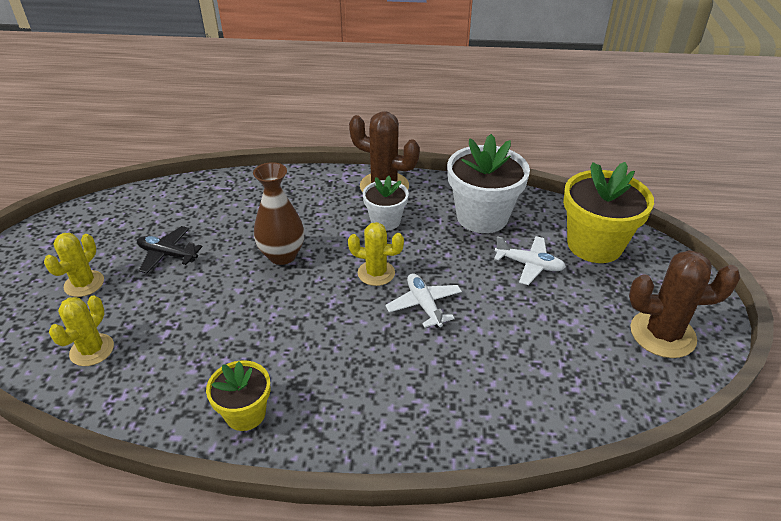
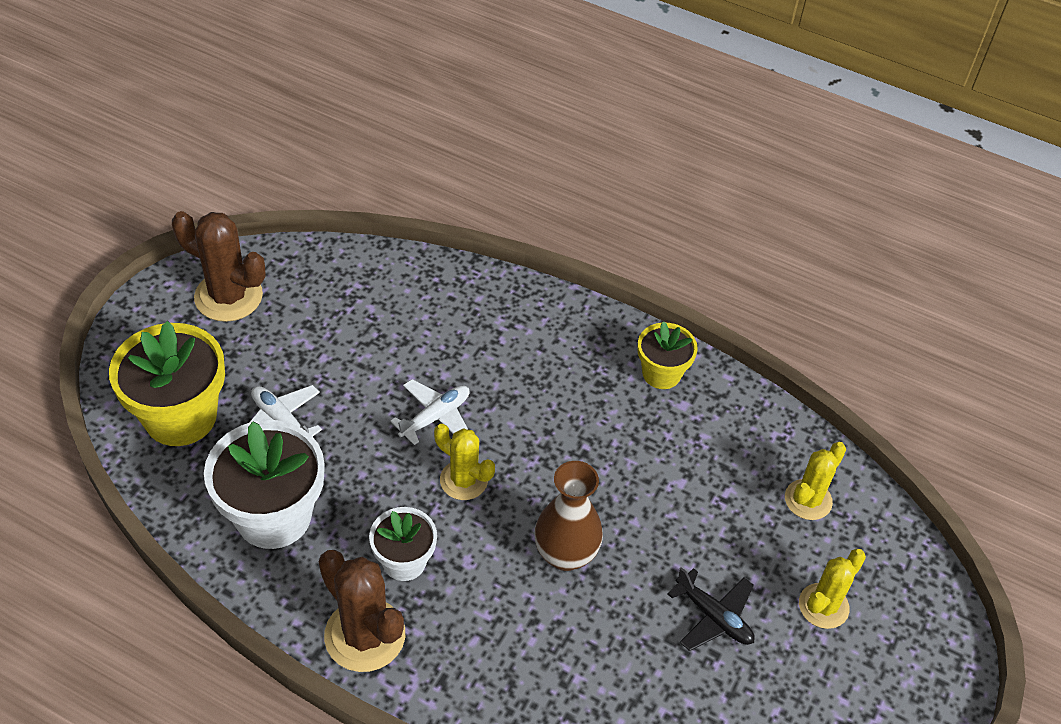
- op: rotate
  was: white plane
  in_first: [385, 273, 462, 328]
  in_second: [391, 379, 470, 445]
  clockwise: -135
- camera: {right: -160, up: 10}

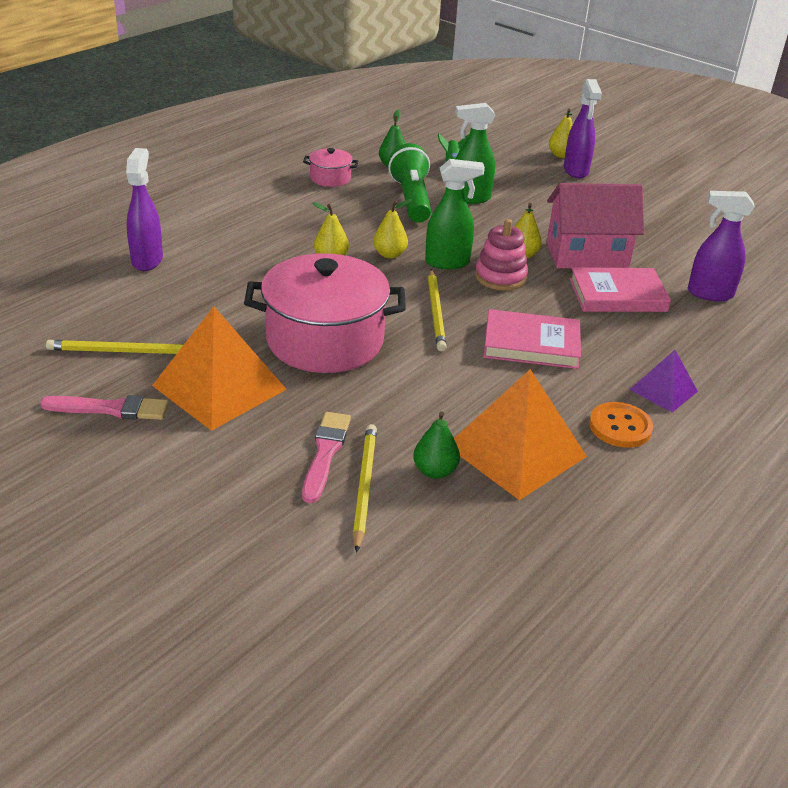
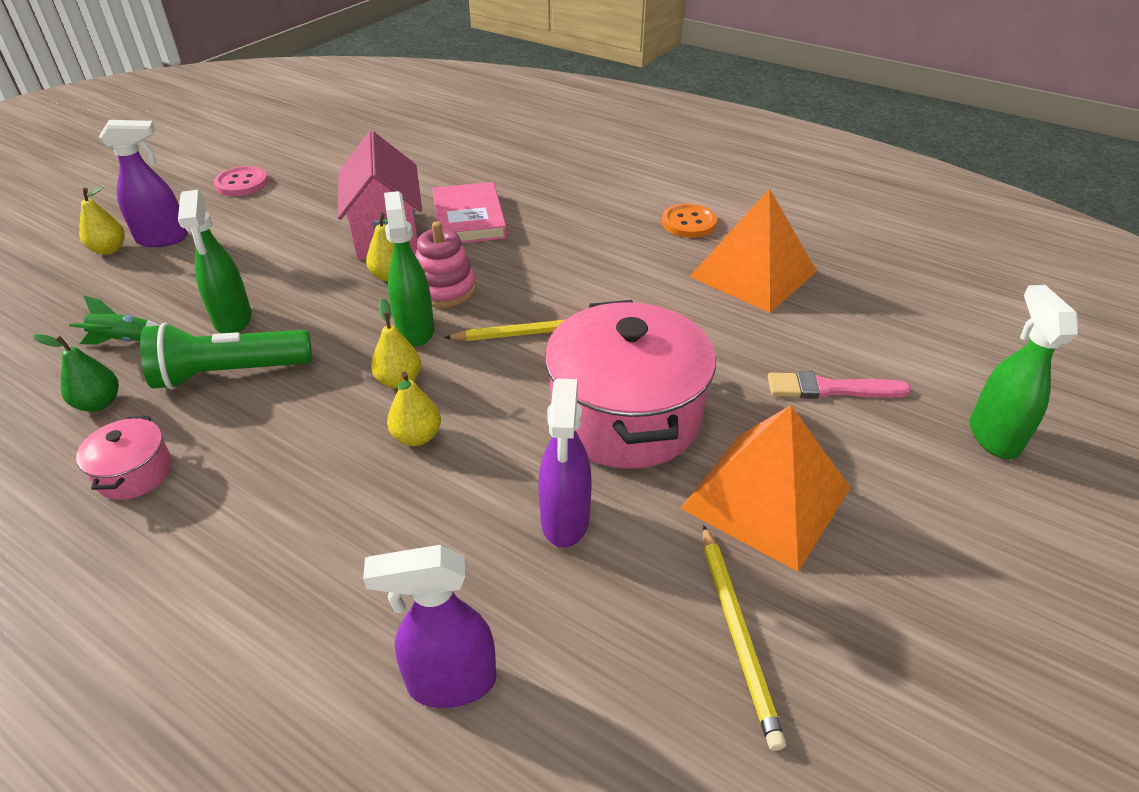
- op: delete
  was: pink brush
  in_first: [40, 395, 169, 420]
- op: delete
  was: yellow pencil
  in_first: [353, 424, 377, 553]
- op: delete
  was: green pear
  in_first: [413, 411, 460, 479]
- op: delete
  was: pink book
  in_first: [483, 309, 581, 369]
- op: delete
  was: purple pyramid
  in_first: [629, 350, 698, 413]
- op: insert
  now: pink button
  in_second: [214, 166, 268, 196]
- op: insert
  now: green spray bottle
  in_second: [970, 285, 1078, 459]
- op: move
  was: purple spray bottle
  in_first: [688, 191, 755, 301]
  in_second: [539, 378, 592, 548]
- camera: {right: -95, up: 5}

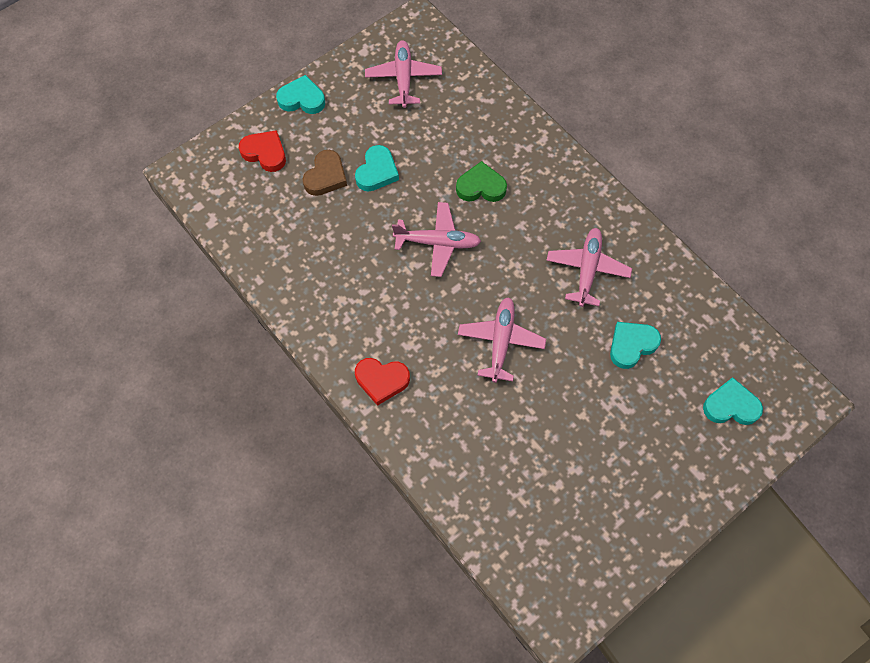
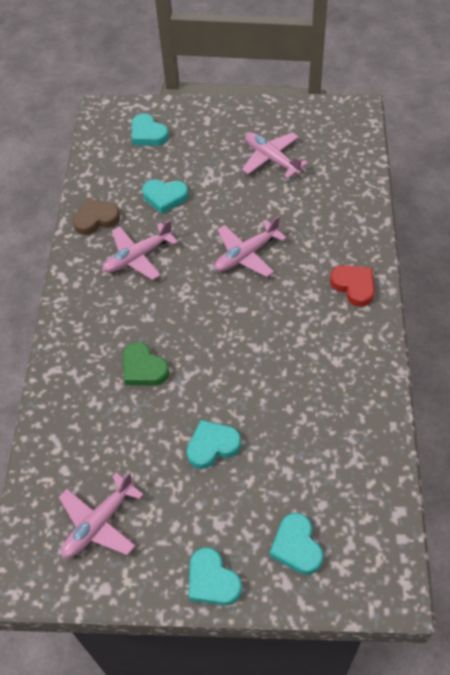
- op: move
  was: brown heart
  in_first: [303, 150, 347, 196]
  in_second: [73, 198, 120, 235]
- op: move
  was: pink plane
  in_first: [392, 202, 481, 277]
  in_second: [242, 132, 308, 179]
- op: recolor
  was: red heart
  now: turquoise heart
  in_first: [239, 130, 286, 172]
  in_second: [270, 513, 323, 575]
- camera: {right: -135, up: -10}

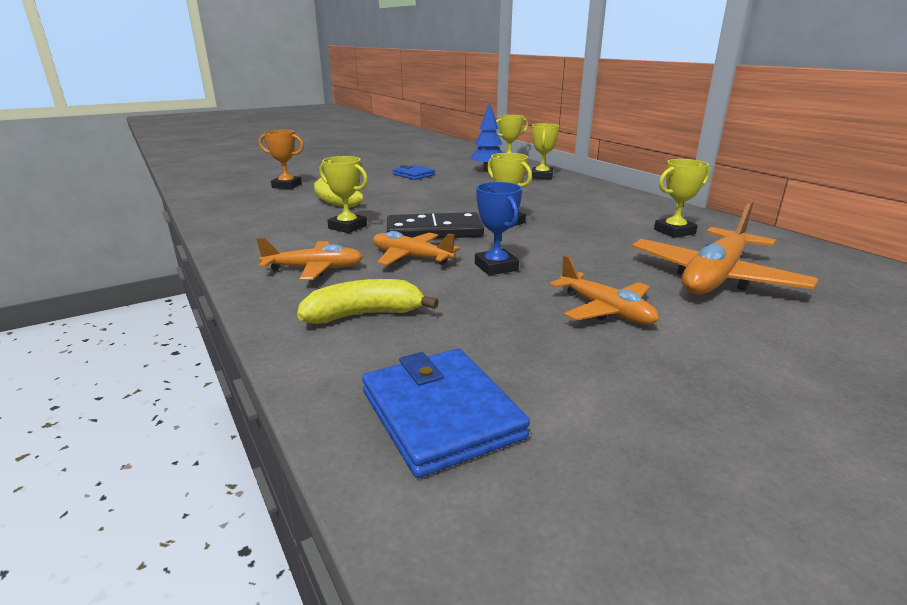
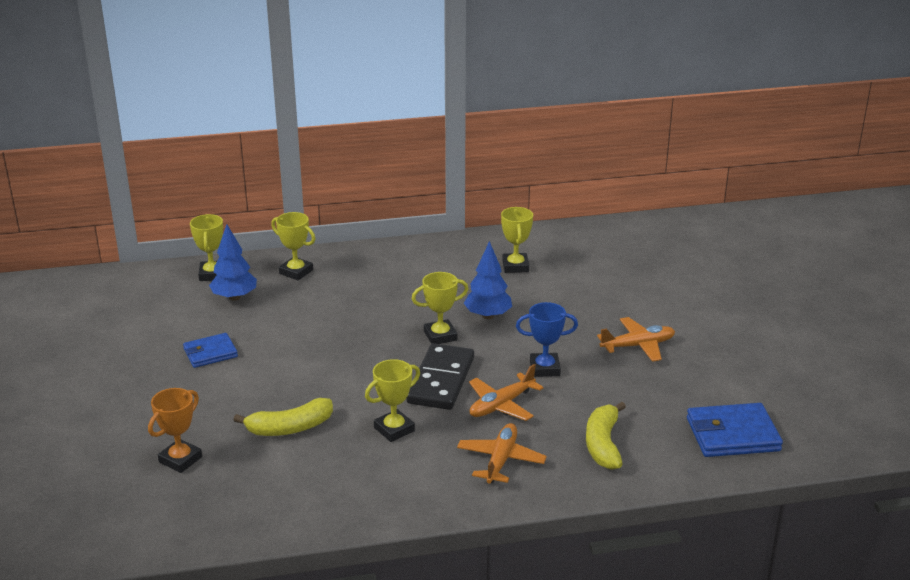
- op: delete
  was: orange plane
  in_first: [632, 201, 818, 294]
- op: insert
  now: blue tree
  in_second: [464, 241, 512, 319]
- camera: {right: -70, up: 5}

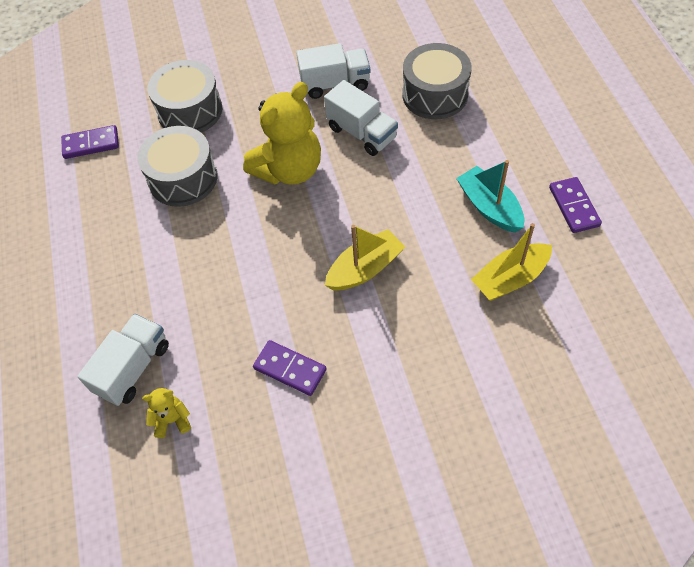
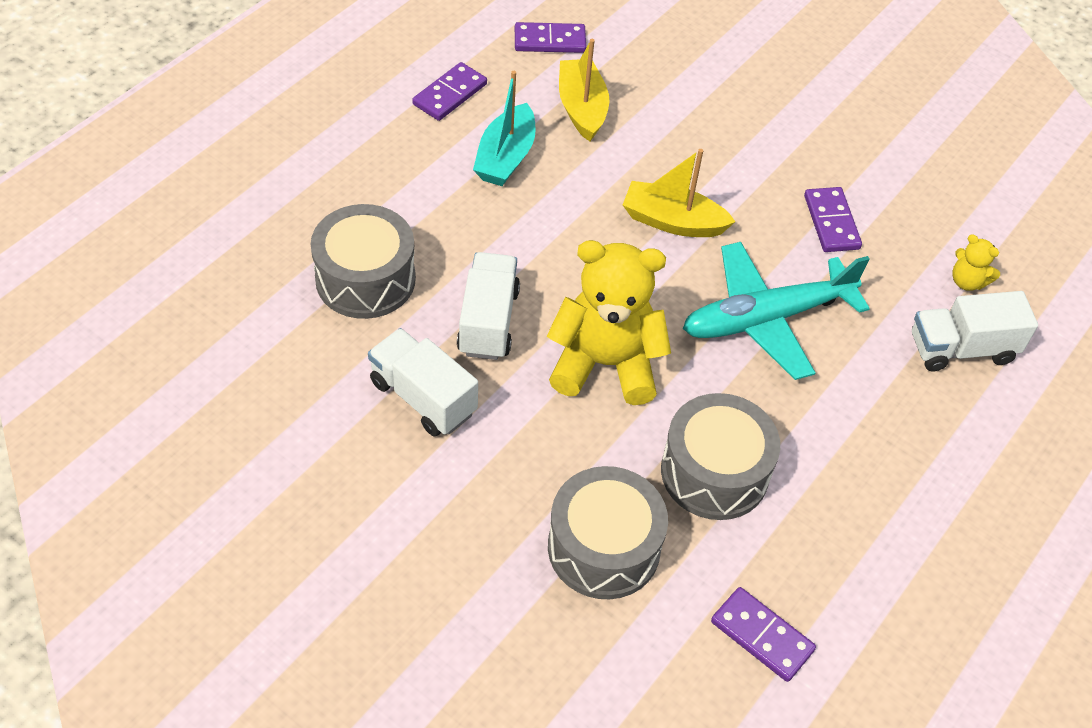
- op: insert
  now: purple domino
  in_second: [515, 22, 586, 53]
- op: insert
  now: turquoise plane
  in_second: [683, 242, 870, 380]
- op: rotate
  was: yellow boat
  in_first: [471, 223, 552, 301]
  in_second: [559, 39, 610, 141]
  clockwise: -120
- camera: {right: -135, up: -5}

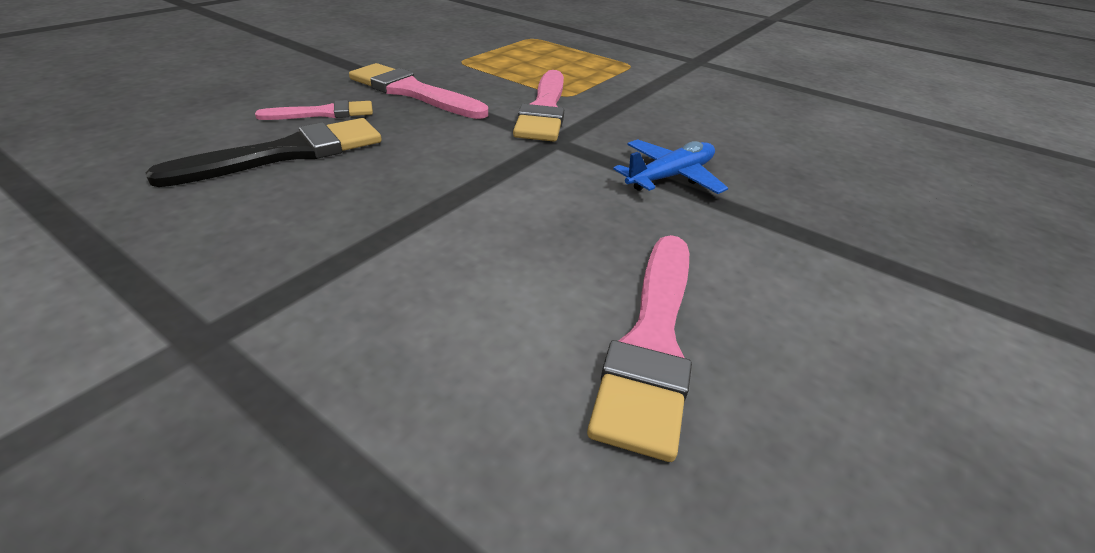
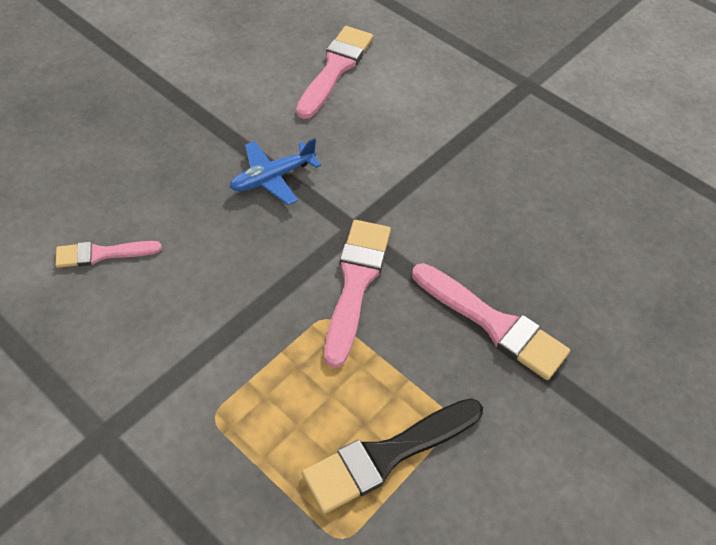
- op: move
  was: black brush
  in_first: [146, 118, 382, 187]
  in_second: [302, 398, 483, 514]
- op: move
  was: pink brush
  in_first: [255, 100, 373, 120]
  in_second: [55, 241, 162, 268]
- camera: {right: -175, up: 15}

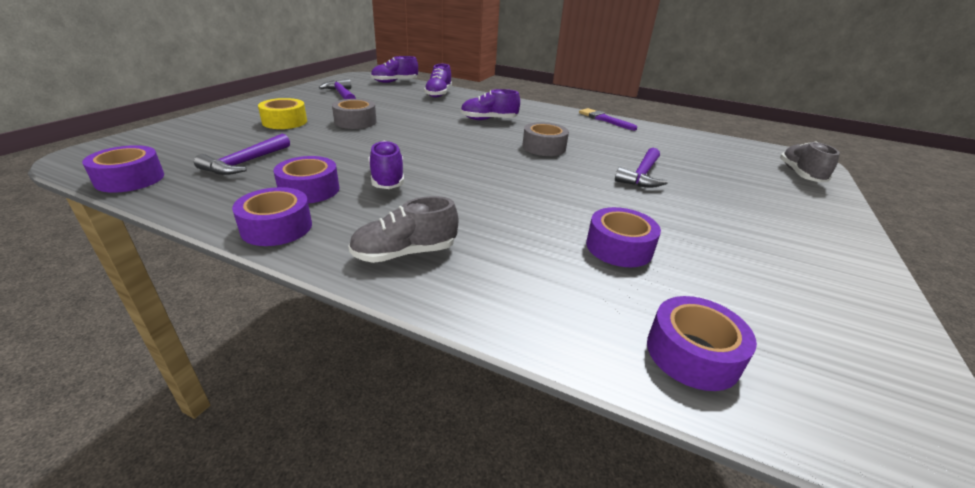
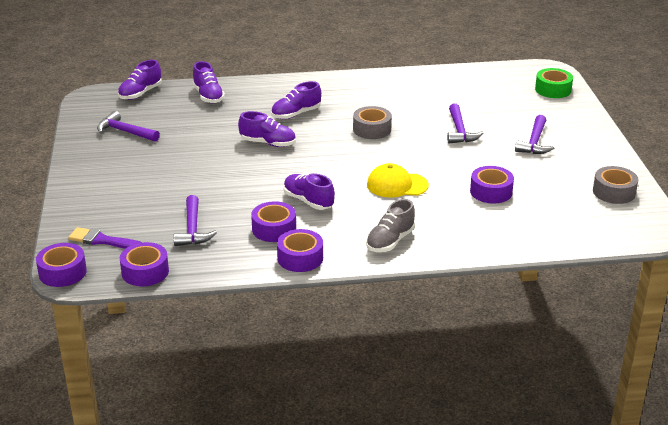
- op: delete
  was: yellow tape
  in_first: [258, 98, 307, 129]
- op: insert
  now: purple shoe
  in_second: [238, 111, 296, 147]
- op: insert
  now: yellow cap
  in_second: [367, 163, 429, 198]
- op: insert
  now: purple hammer
  in_second: [515, 115, 554, 154]
- op: move
  was: grey tape
  in_first: [332, 99, 377, 129]
  in_second: [593, 166, 638, 204]
- op: move
  was: purple brush
  in_first: [579, 108, 637, 130]
  in_second: [68, 227, 143, 249]
- op: move
  was: purple tape
  in_first: [647, 296, 757, 391]
  in_second: [36, 243, 87, 287]
- op: replace
  was: grey shoe
  now: green tape
  in_first: [780, 142, 840, 182]
  in_second: [535, 68, 573, 98]
- camera: {right: -30, up: 0}

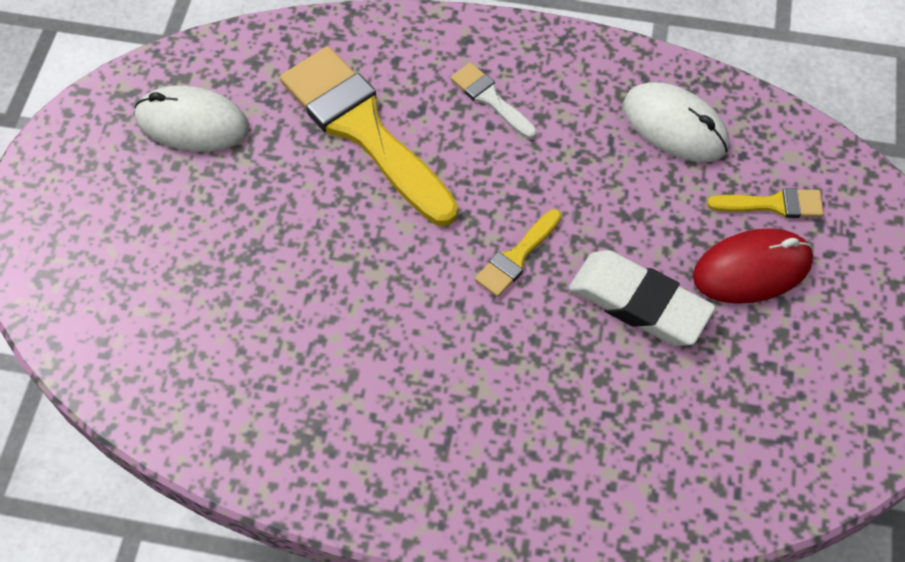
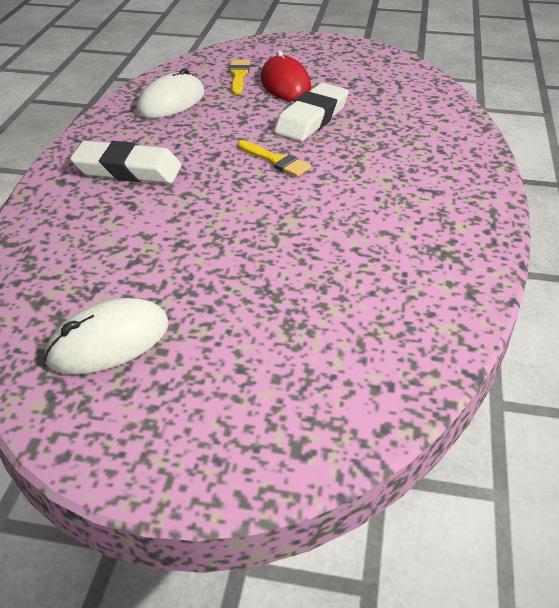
- op: delete
  was: yellow brush
  in_first: [280, 46, 458, 226]
- op: replace
  was: white brush
  now: white eraser
  in_first: [451, 63, 537, 139]
  in_second: [70, 141, 182, 184]
- op: rotate
  was: white mouse
  in_first: [135, 86, 249, 152]
  in_second: [44, 298, 169, 374]
  clockwise: 45
- camera: {right: -90, up: -20}

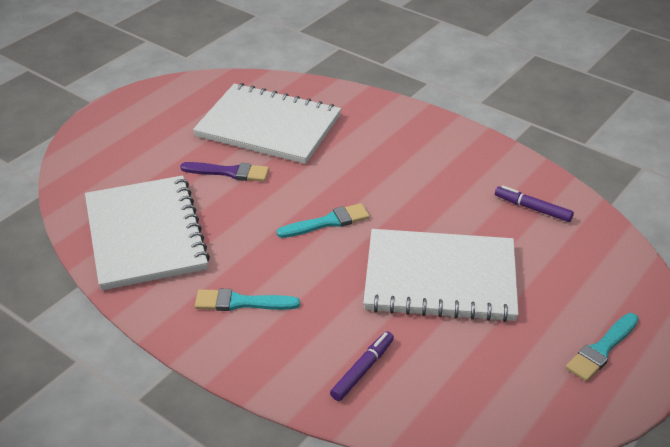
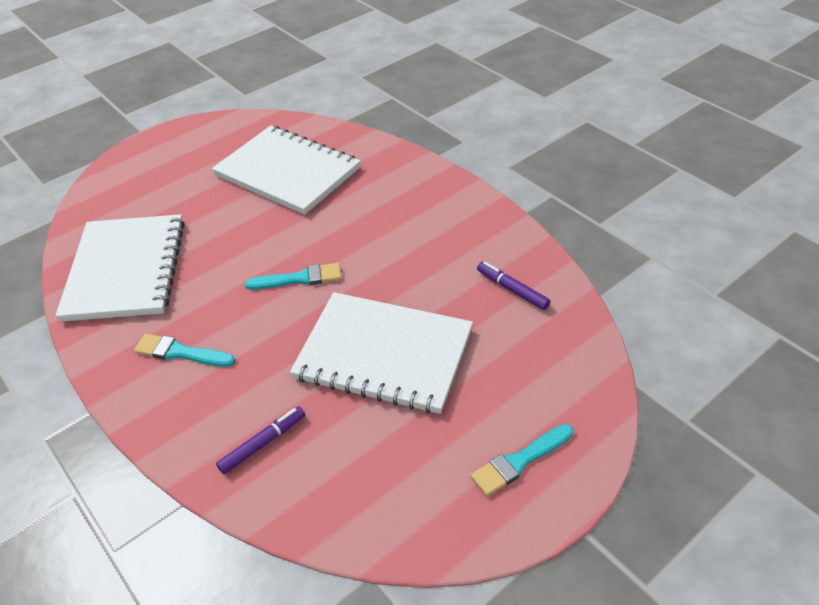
- op: delete
  was: purple brush
  in_first: [180, 162, 269, 182]
- camera: {right: 15, up: 5}

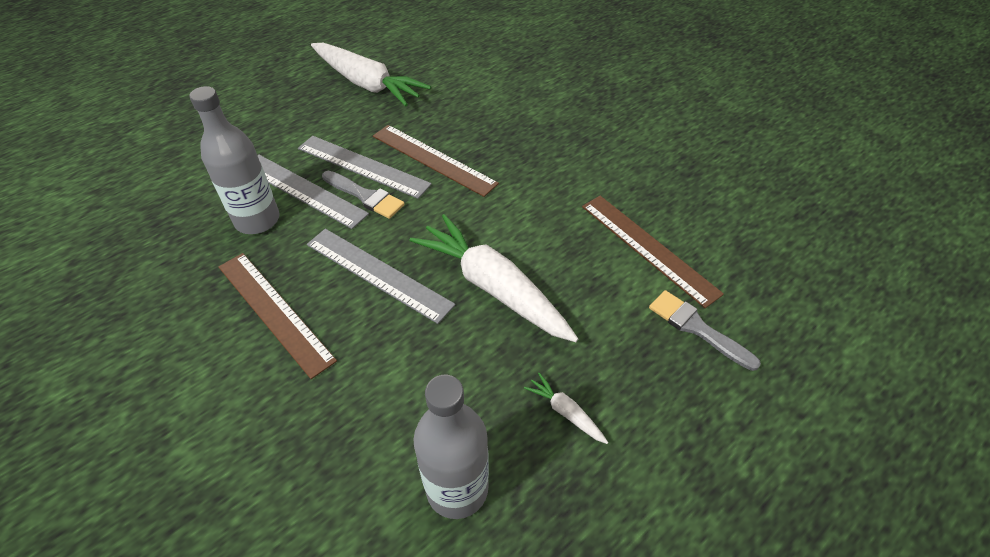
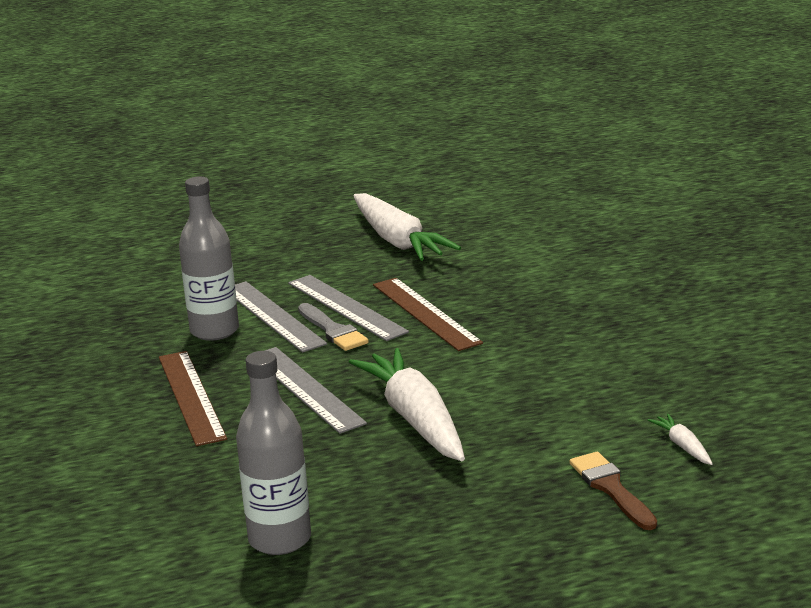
- op: delete
  was: brown ruler
  in_first: [582, 196, 724, 308]
- op: move
  was: white carrot
  in_first: [524, 373, 608, 444]
  in_second: [648, 414, 713, 465]
- op: recolor
  was: grey brush
  now: brown brush
  in_first: [649, 290, 761, 371]
  in_second: [570, 452, 657, 530]
- camera: {right: 25, up: -25}

